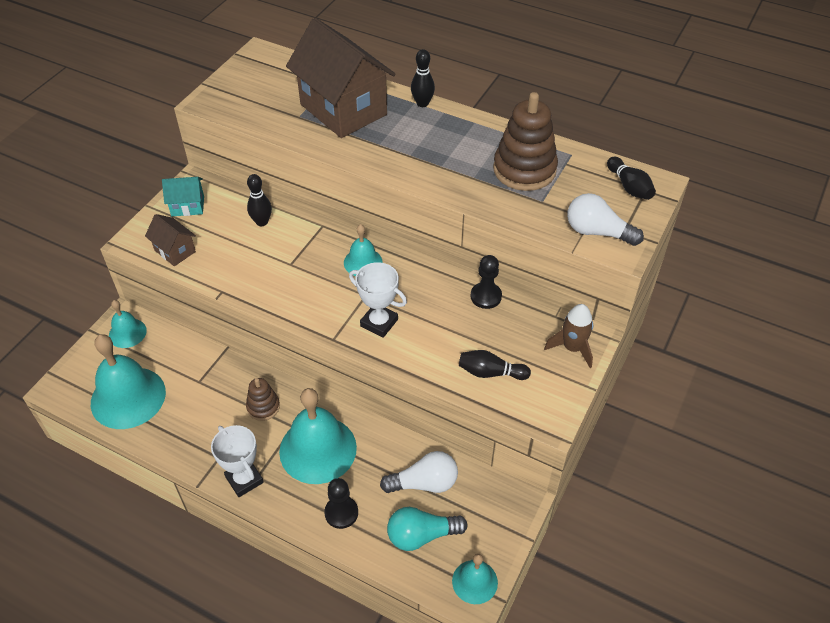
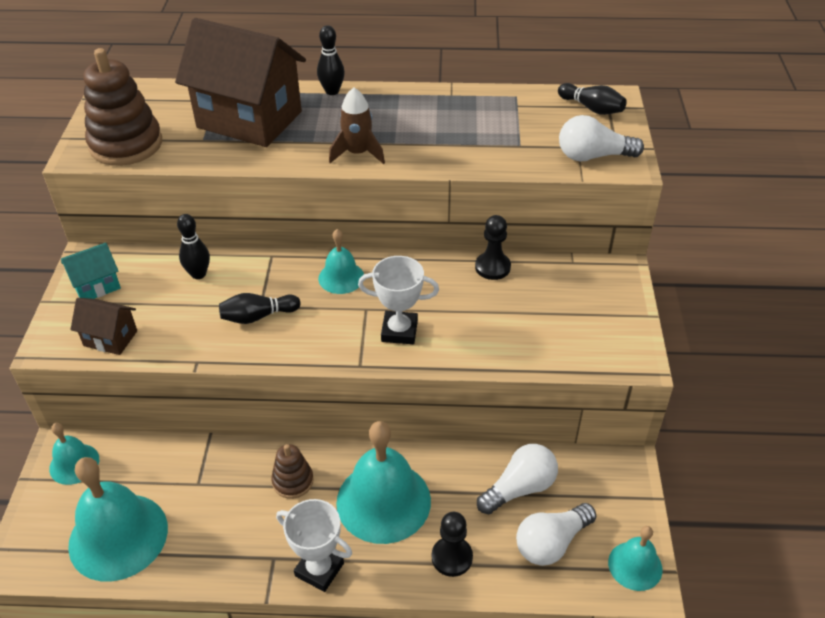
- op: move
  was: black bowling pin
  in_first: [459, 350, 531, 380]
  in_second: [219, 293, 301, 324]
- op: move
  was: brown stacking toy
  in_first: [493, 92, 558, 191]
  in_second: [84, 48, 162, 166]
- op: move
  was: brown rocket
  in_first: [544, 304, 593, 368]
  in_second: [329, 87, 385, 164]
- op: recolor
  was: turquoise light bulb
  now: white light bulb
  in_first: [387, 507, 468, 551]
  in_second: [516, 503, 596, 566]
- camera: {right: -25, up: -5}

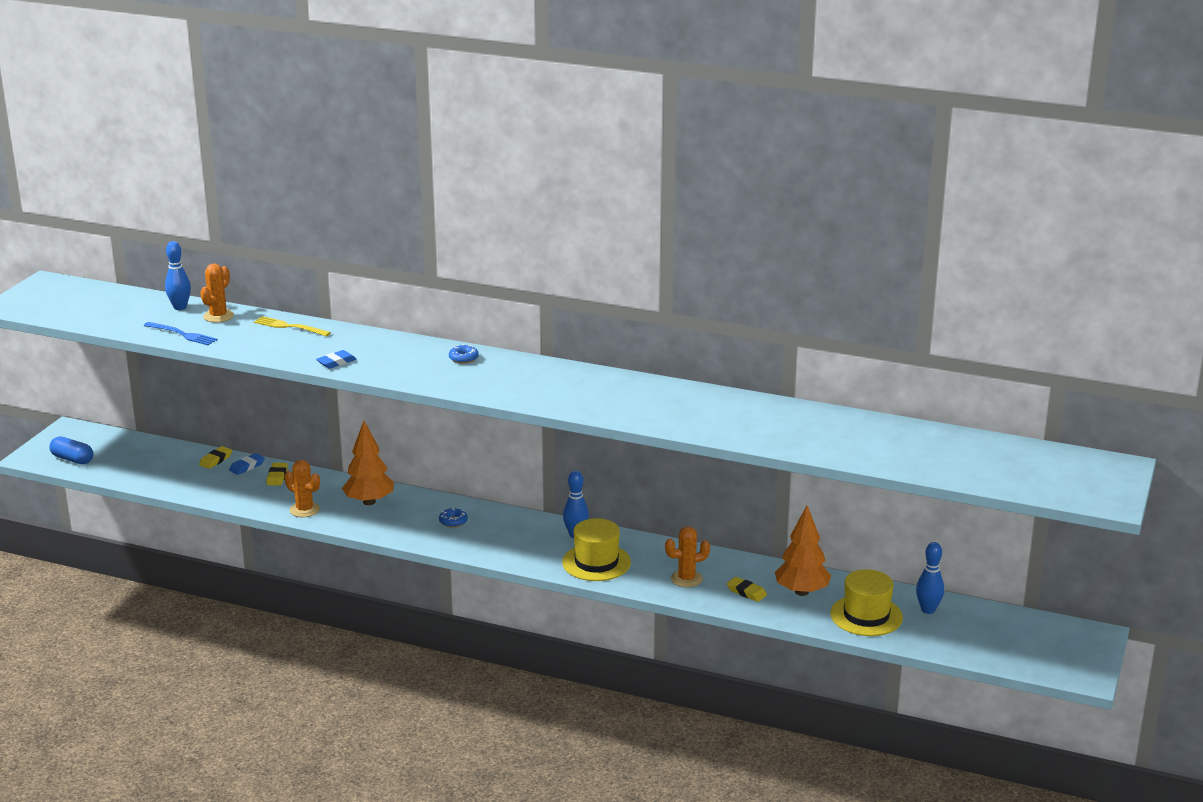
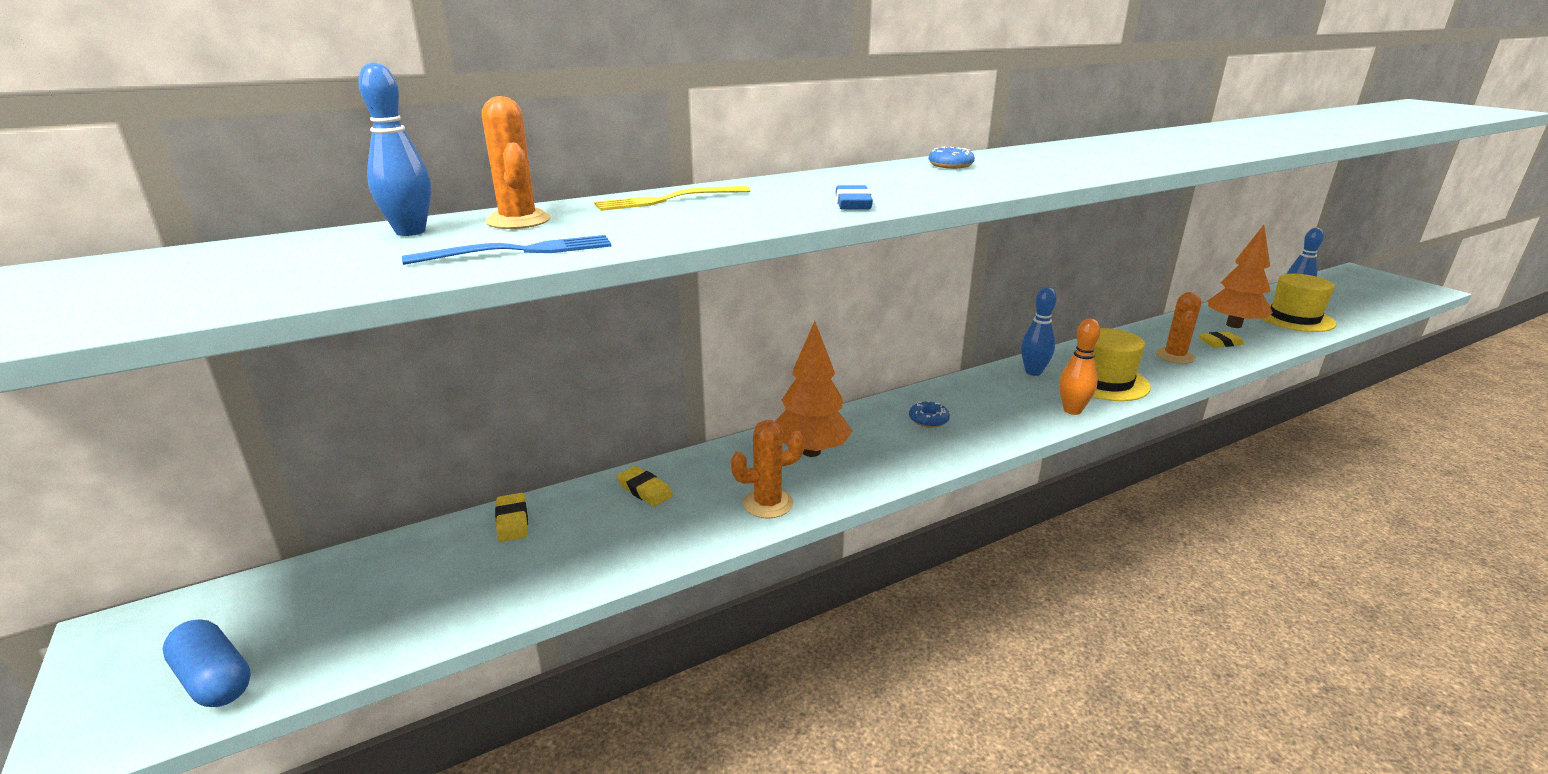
- op: delete
  was: blue eraser
  in_first: [229, 453, 265, 475]
- op: insert
  now: orange bowling pin
  in_second: [1059, 319, 1100, 415]
- op: rotate
  was: blue capsule
  in_first: [49, 437, 93, 464]
  in_second: [162, 620, 251, 707]
  clockwise: 60
- camera: {right: -50, up: 0}

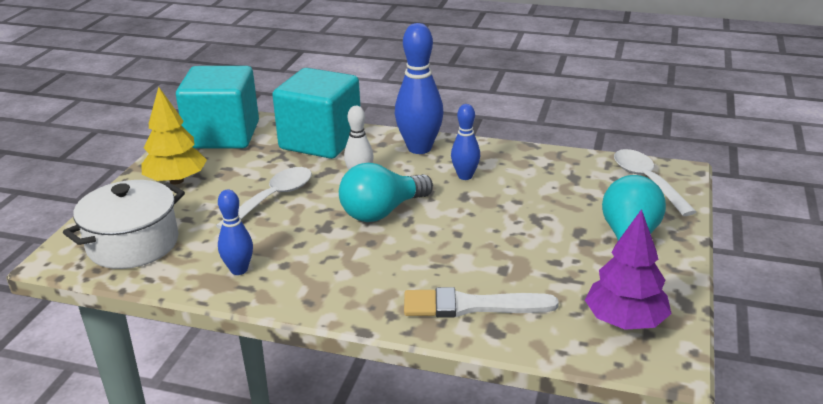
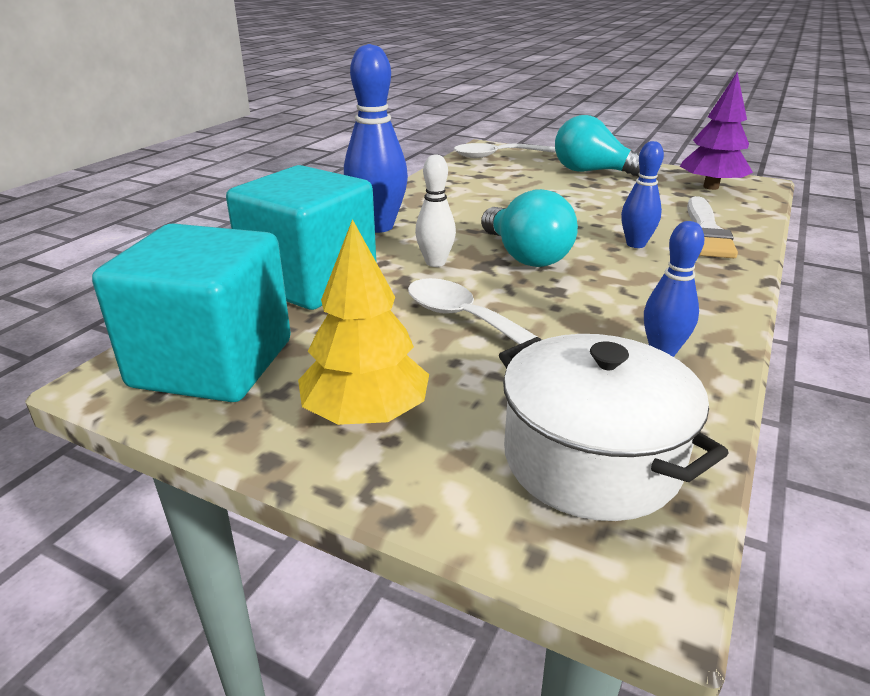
- op: move
  was: blue bowling pin
  in_first: [451, 104, 480, 180]
  in_second: [621, 141, 664, 248]
- camera: {right: -80, up: 0}

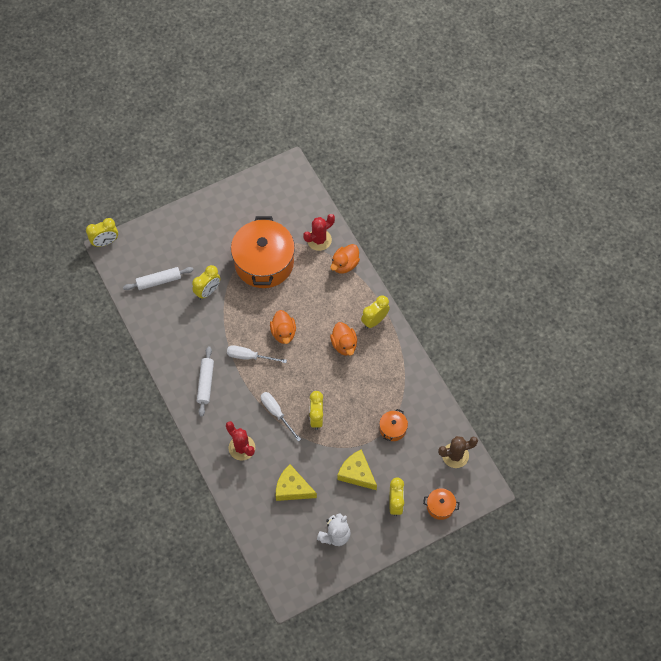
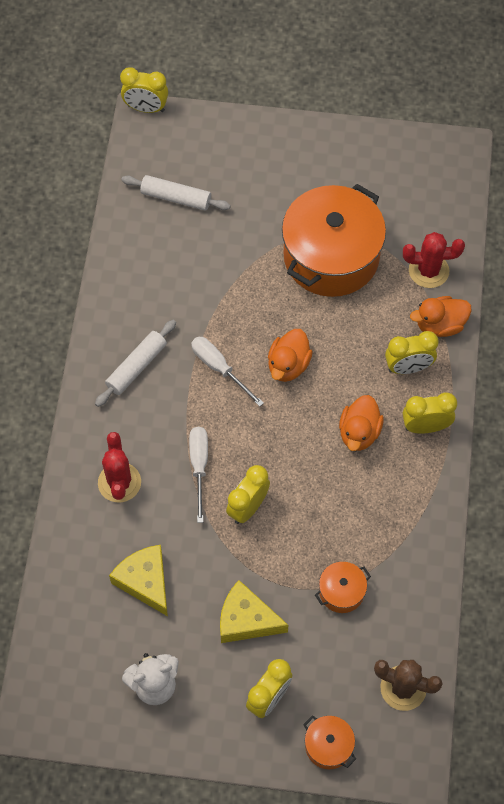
- op: move
  was: yellow clock
  in_first: [192, 265, 220, 300]
  in_second: [385, 331, 439, 374]
- op: rotate
  was: yellow cheese
  in_first: [337, 449, 377, 490]
  in_second: [220, 580, 288, 643]
  clockwise: -60
- camera: {right: 35, up: 0}

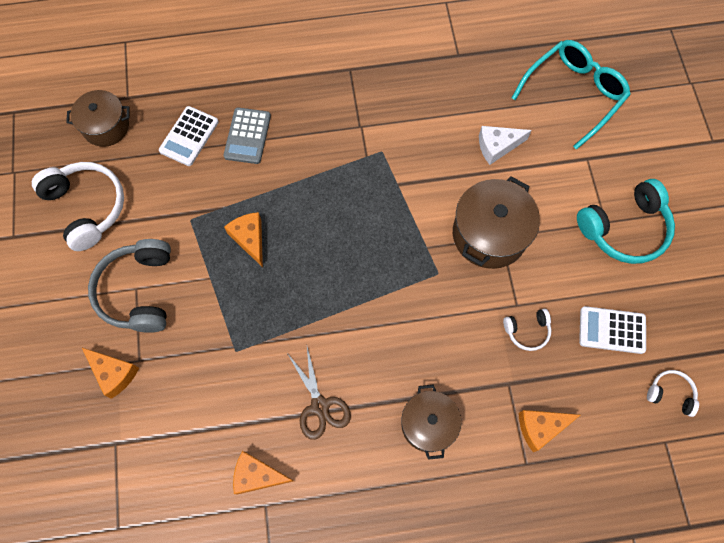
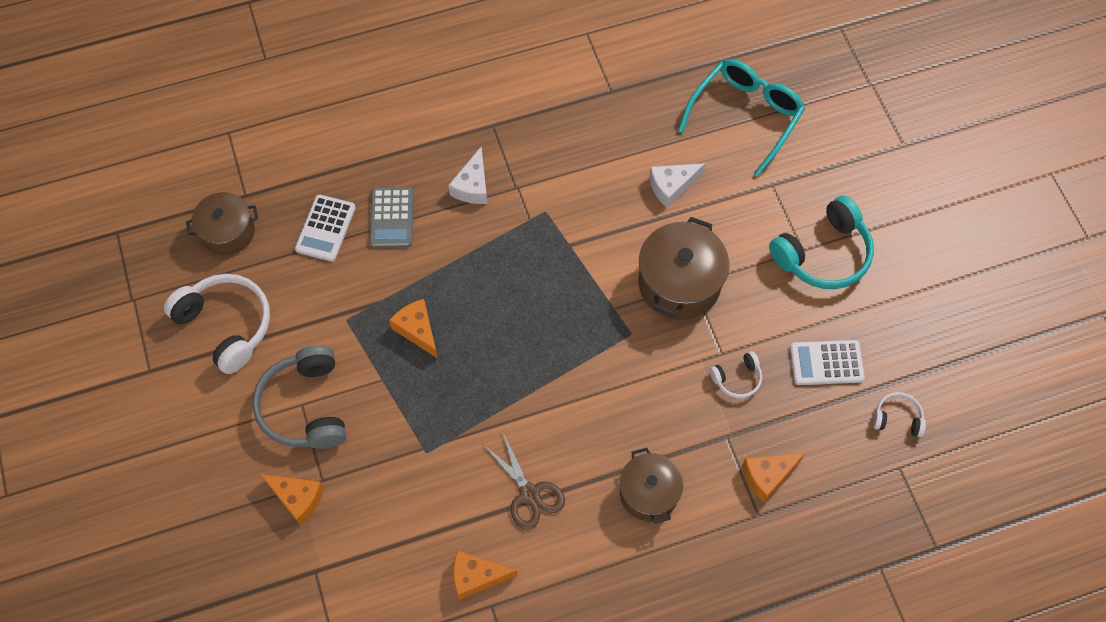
- op: insert
  now: white cheese
  in_second: [448, 147, 487, 204]
- camera: {right: -10, up: -5}

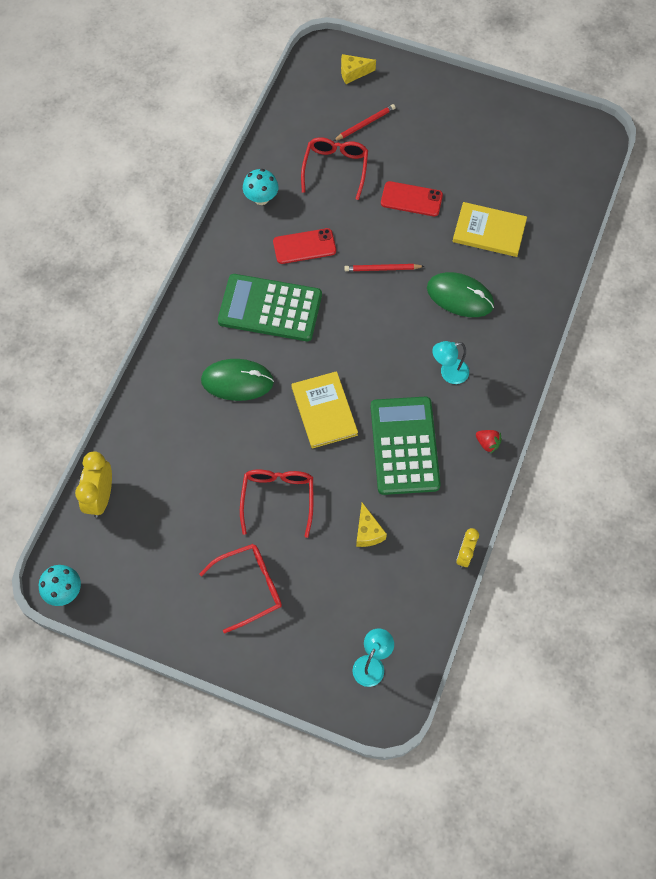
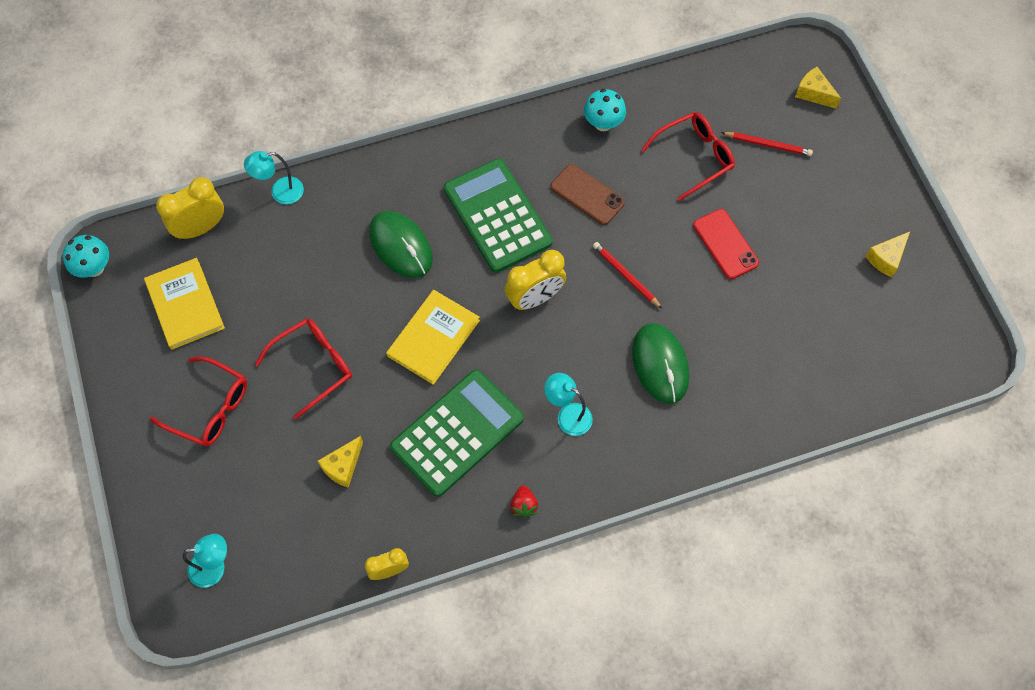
- op: insert
  now: turquoise lamp
  in_second: [244, 151, 304, 204]
- op: insert
  now: yellow clock
  in_second: [505, 250, 566, 310]
- op: insert
  now: yellow cheese
  in_second: [865, 232, 910, 277]
- op: move
  was: yellow book
  in_first: [453, 202, 527, 257]
  in_second: [144, 258, 225, 350]
- op: recolor
  was: red phone
  now: brown phone
  in_first: [273, 228, 336, 264]
  in_second: [550, 164, 625, 225]
- camera: {right: 50, up: 0}

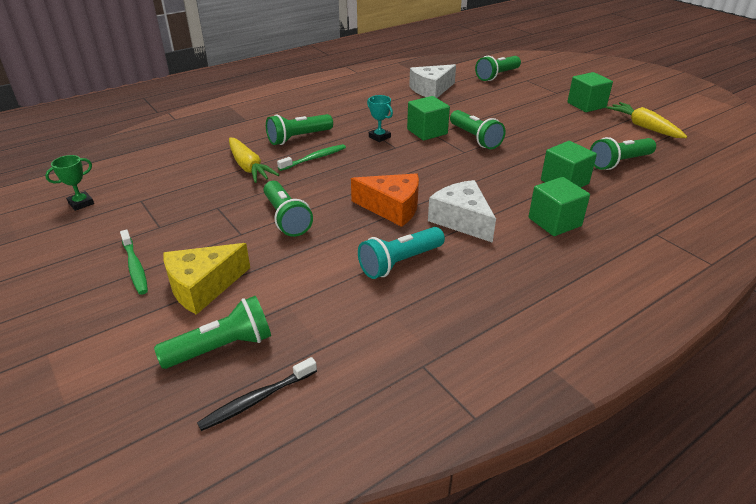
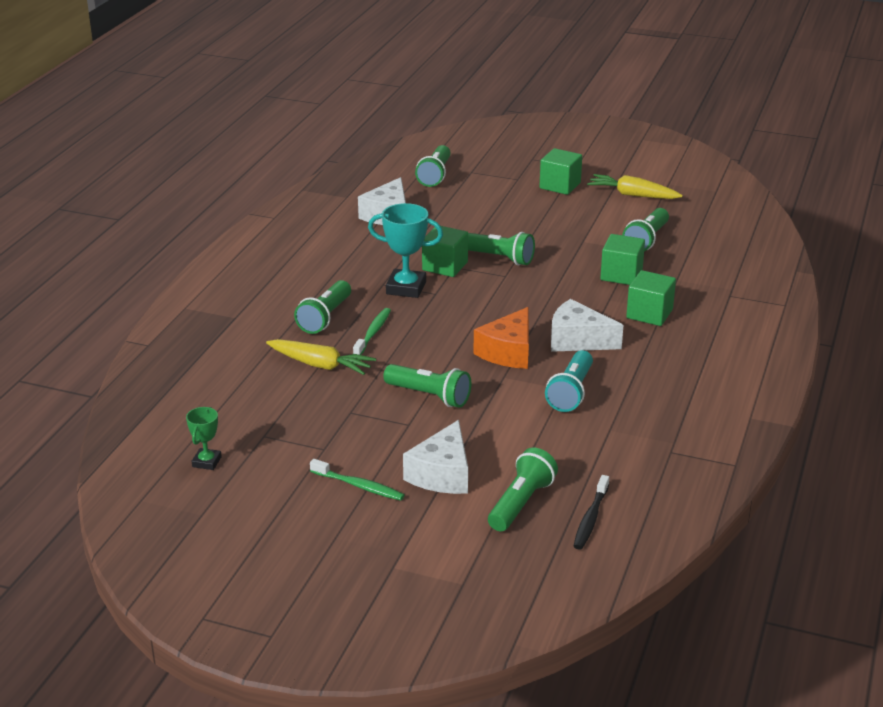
- op: recolor
  was: yellow cheese
  now: white cheese
  in_first: [164, 243, 250, 315]
  in_second: [403, 420, 468, 494]
- op: rotate
  was: orange cheese
  in_first: [351, 173, 419, 227]
  in_second: [473, 307, 529, 369]
  clockwise: 135
- op: resize
  was: turquoise trophy
  in_first: [367, 95, 393, 142]
  in_second: [368, 203, 443, 298]
  ratio: 1.76
- camera: {right: -35, up: -5}

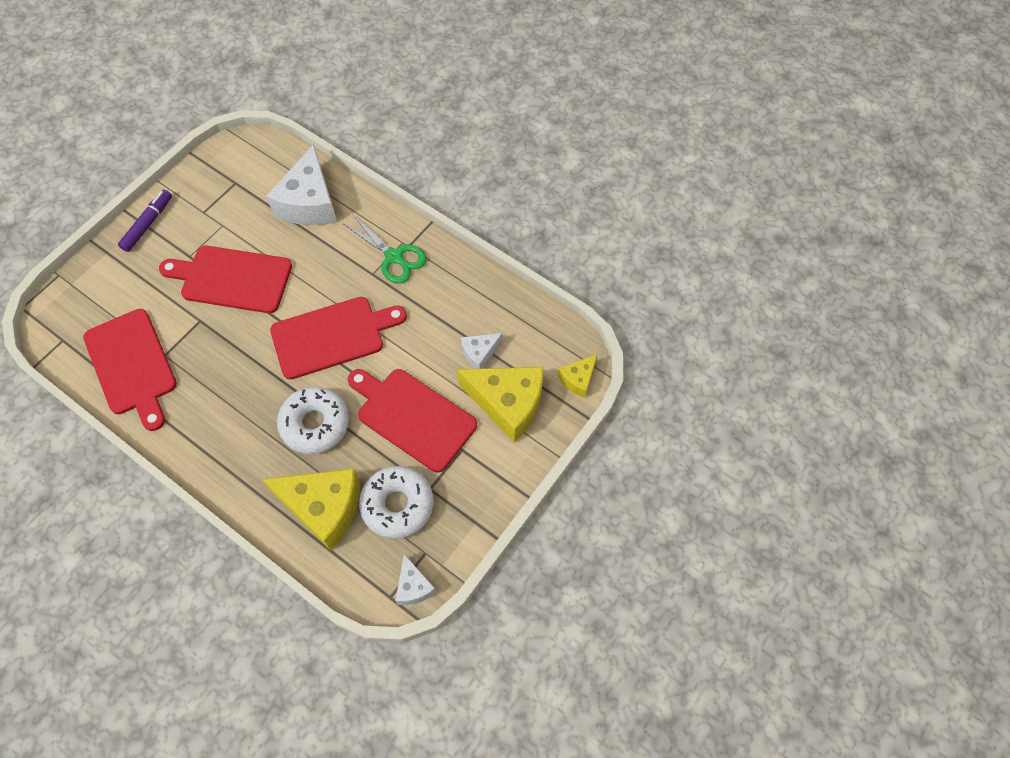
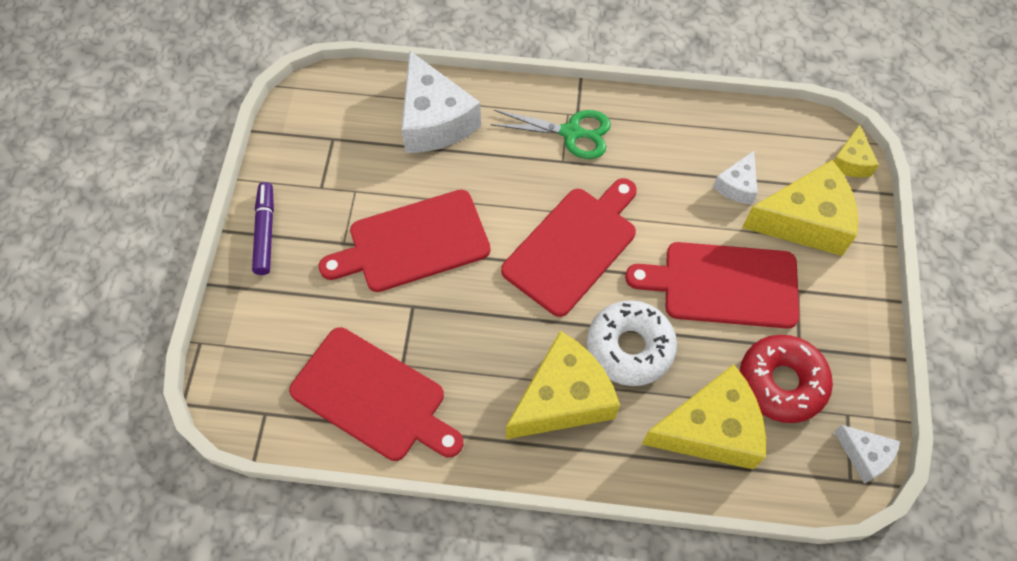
- op: insert
  now: yellow cheese
  in_second: [506, 331, 620, 439]
- op: recolor
  was: white donut
  now: red donut
  in_first: [359, 466, 434, 539]
  in_second: [740, 335, 833, 423]
- camera: {right: -30, up: 0}

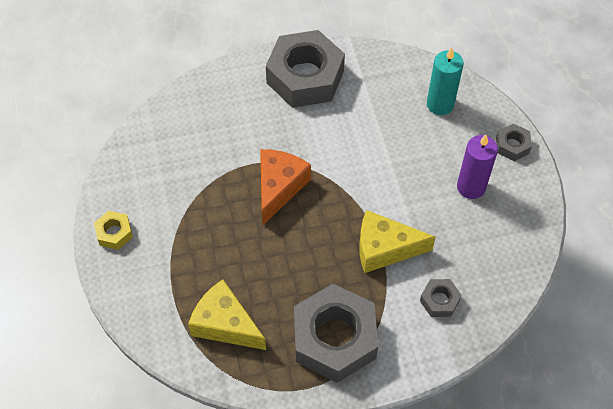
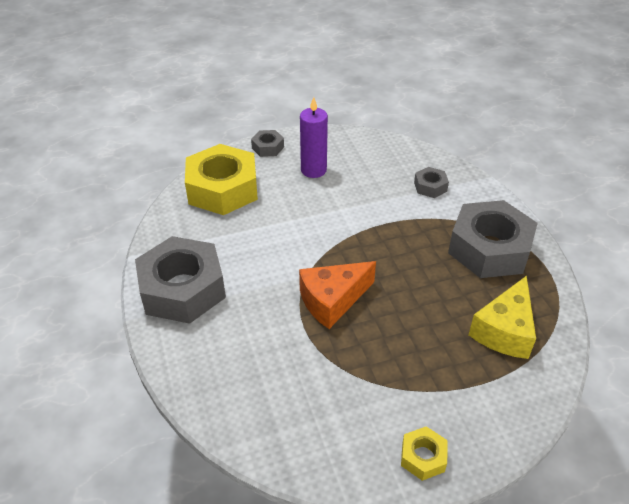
- op: delete
  was: yellow cheese
  in_first: [359, 210, 436, 273]
- op: replace
  was: turquoise candle
  now: yellow nut
  in_first: [427, 48, 463, 115]
  in_second: [185, 144, 258, 215]
- op: rotate
  was: orange cheese
  in_first: [260, 149, 311, 225]
  in_second: [299, 261, 376, 329]
  clockwise: -45
- camera: {right: -95, up: -15}

